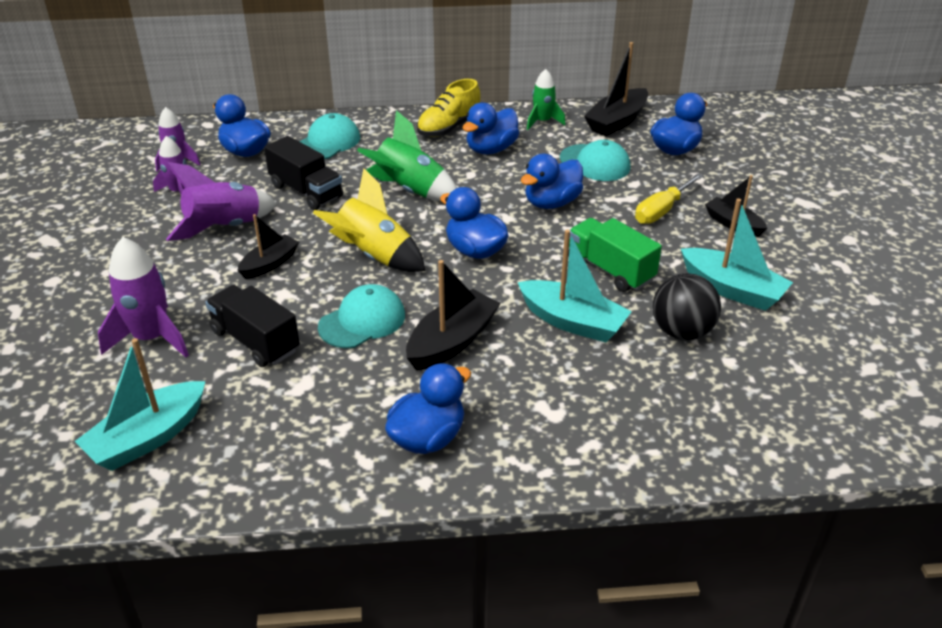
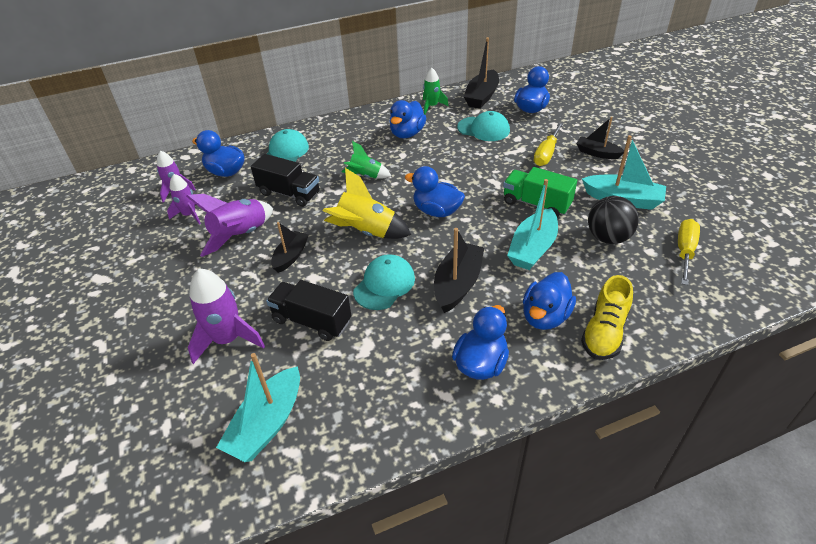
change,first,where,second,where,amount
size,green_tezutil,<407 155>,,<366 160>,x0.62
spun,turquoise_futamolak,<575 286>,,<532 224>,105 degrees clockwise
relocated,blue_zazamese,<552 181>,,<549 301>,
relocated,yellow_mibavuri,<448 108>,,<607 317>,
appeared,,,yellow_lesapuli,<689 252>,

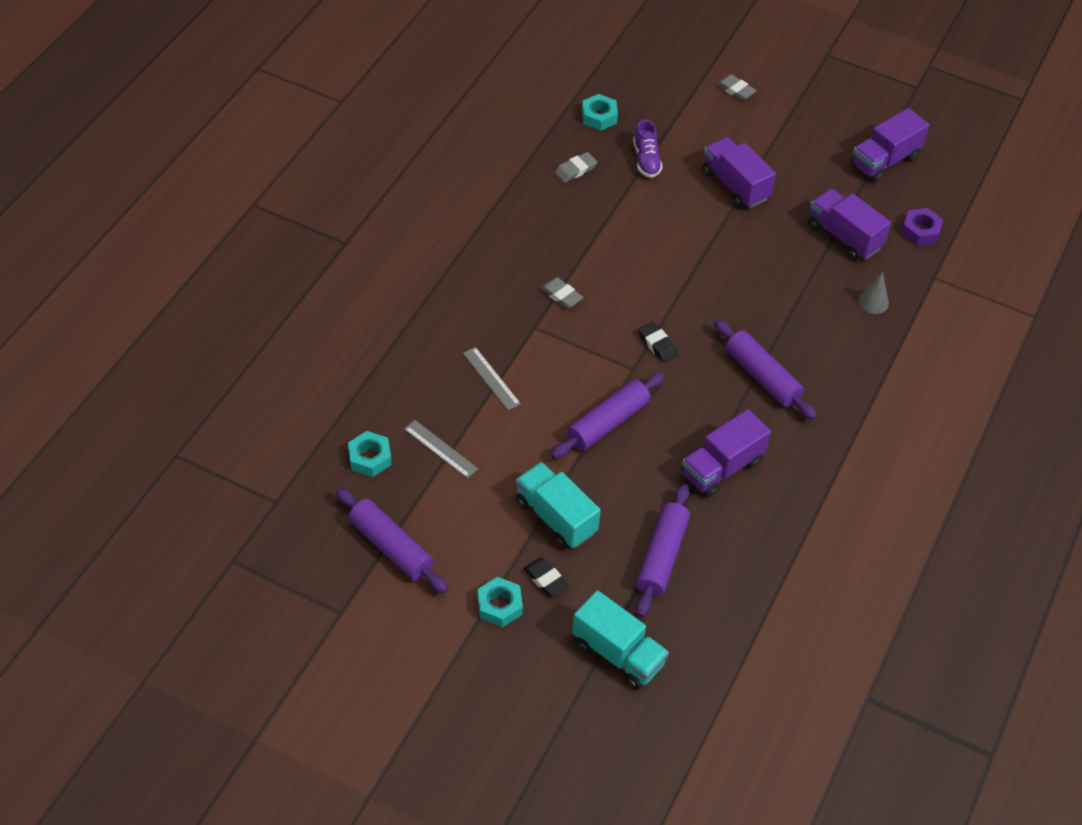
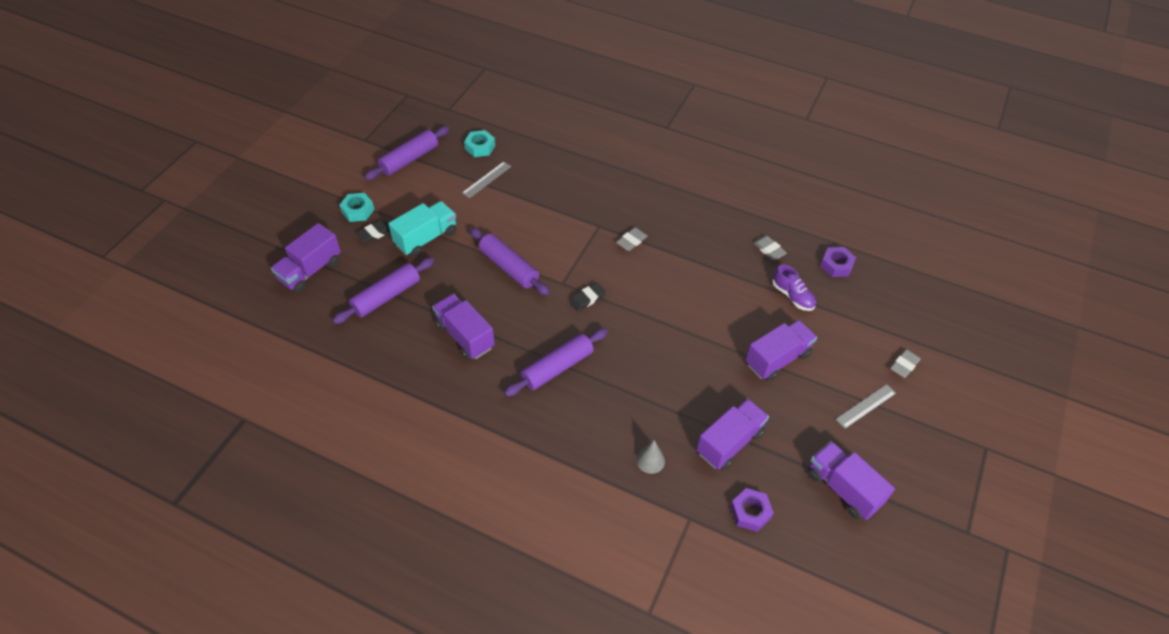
change,first,where,second,where,amount
colour,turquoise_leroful,<620 640>,purple_leroful,<306 258>,
spun,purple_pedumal,<663 550>,,<383 291>,60 degrees counterclockwise
spun,purple_mibavuri,<648 148>,,<794 287>,120 degrees counterclockwise
colour,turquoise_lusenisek,<600 112>,purple_lusenisek,<838 262>,
relocated,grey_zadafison,<492 379>,,<866 406>,

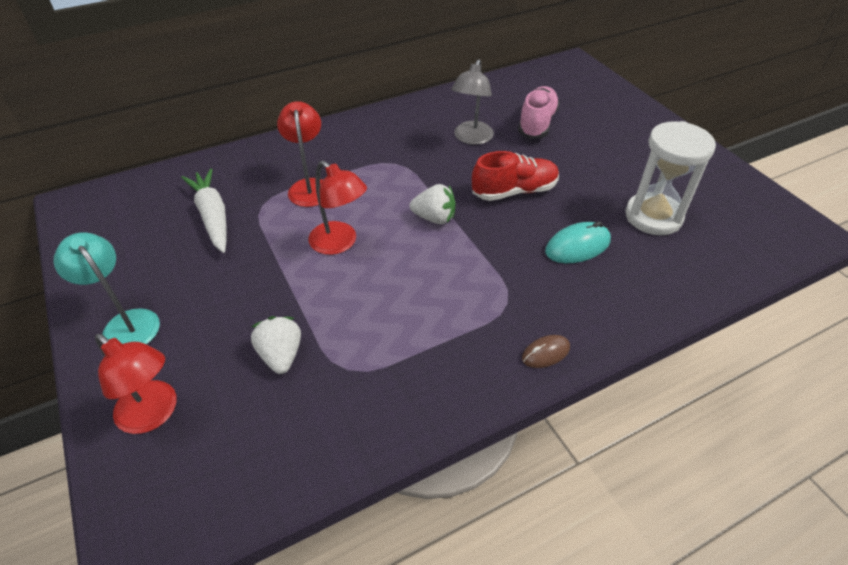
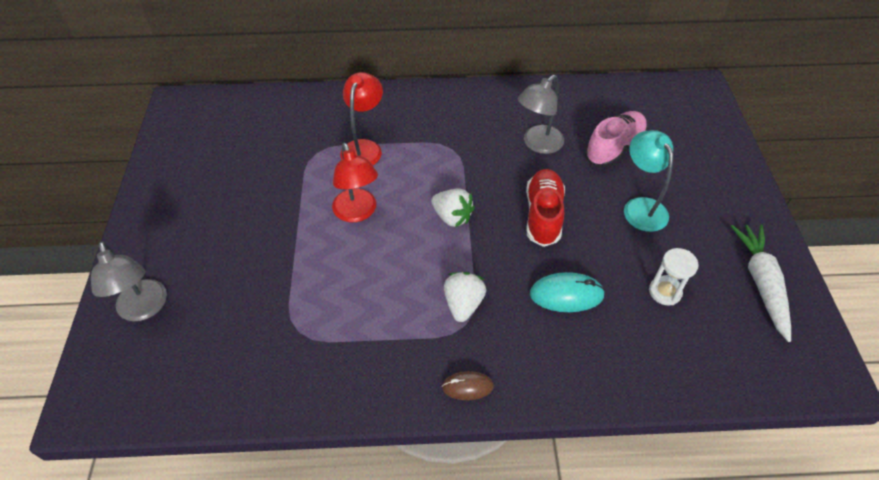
change,first,where,second,where,amount
colour,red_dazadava,<136 384>,grey_dazadava,<129 281>,
relocated,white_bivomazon,<276 345>,,<465 297>,
spun,red_mibavuri,<515 176>,,<545 208>,90 degrees counterclockwise
relocated,turquoise_dazadava,<106 288>,,<648 181>,
size,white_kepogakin,<670 178>,,<674 276>,x0.54
relocated,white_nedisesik,<203 210>,,<761 283>,

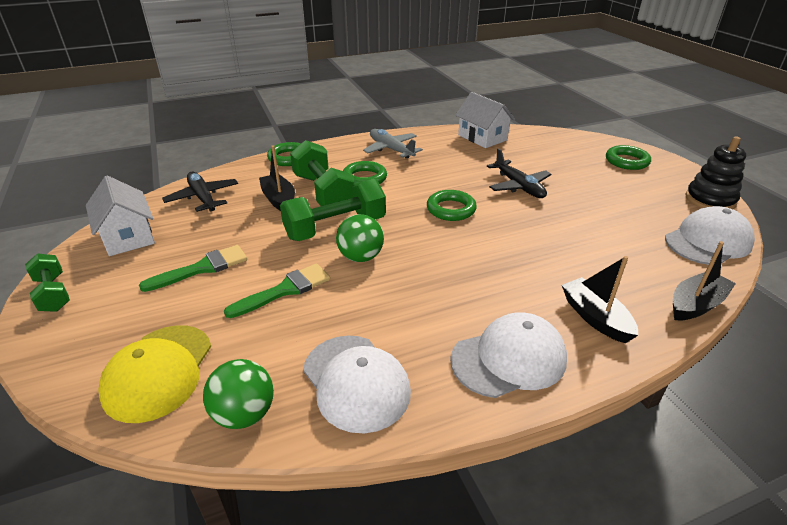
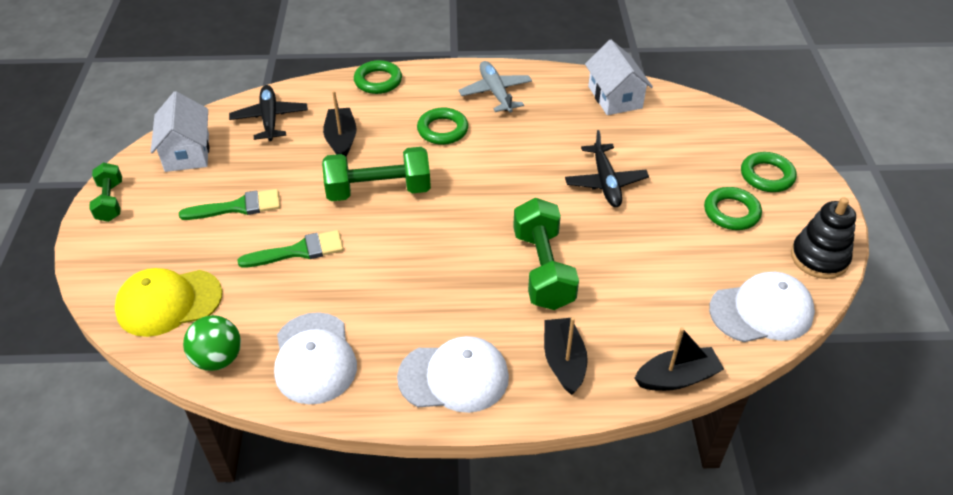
change,first,where,second,where,amount
spun,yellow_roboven,<154 374>,,<168 302>,45 degrees clockwise
relocated,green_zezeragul,<322 173>,,<546 254>,
relocated,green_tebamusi,<452 205>,,<733 208>,
missing,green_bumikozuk,<360 238>,,,

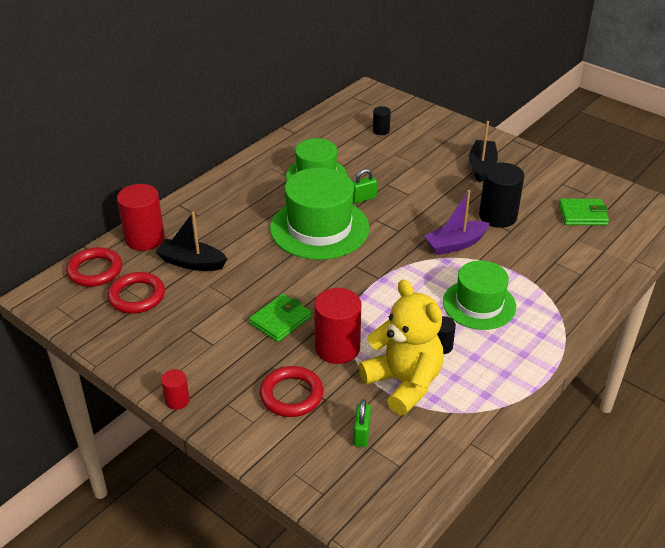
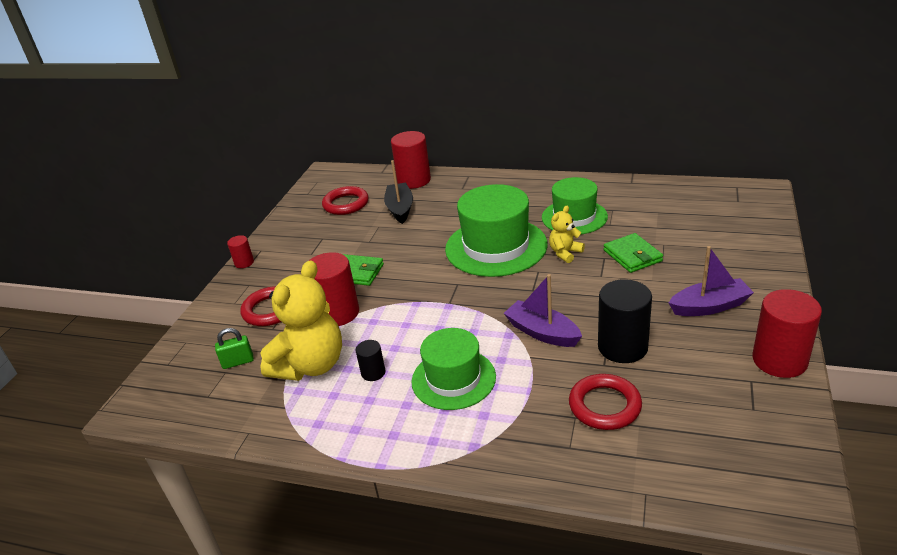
change,first,where,second,where,amount
exchanged,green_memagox,<364 186>,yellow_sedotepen,<567 234>,
relocated,red_tebamusi,<94 267>,,<605 402>,
relocated,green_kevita,<584 212>,,<633 253>,
colour,black_futamolak,<483 152>,purple_futamolak,<711 281>,
appeared,,,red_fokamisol,<787 333>,
missing,black_fokamisol,<382 120>,,,

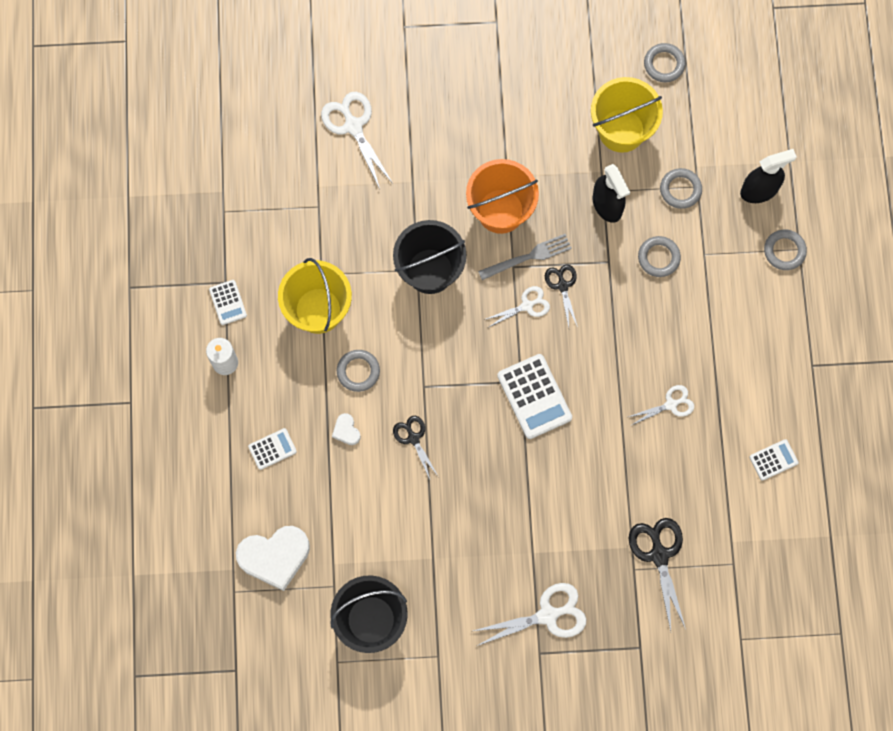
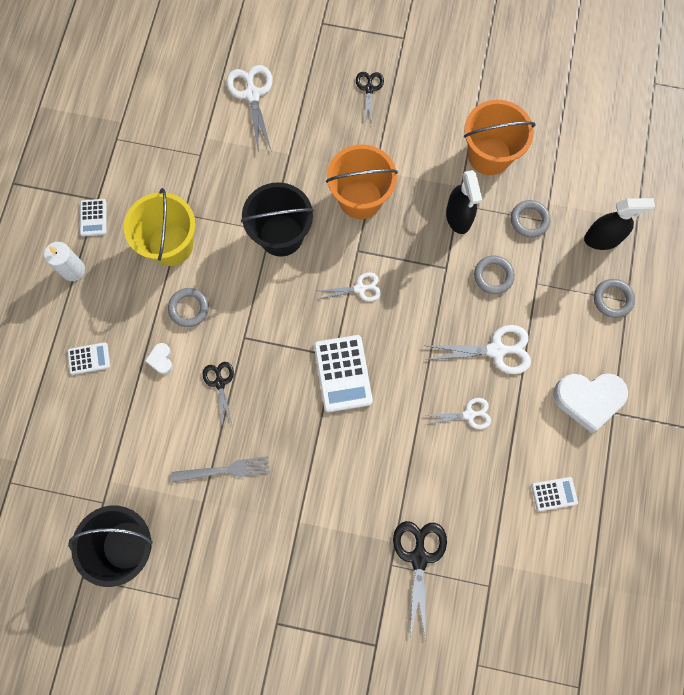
change,first,where,second,where,amount
relocated,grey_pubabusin,<525 257>,,<220 469>,
relocated,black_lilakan,<561 295>,,<370 97>,
relocated,white_lilakan,<529 614>,,<478 349>,
colour,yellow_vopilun,<627 115>,orange_vopilun,<500 137>,
relocated,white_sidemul,<273 558>,,<590 403>,
missing,grey_tebamusi,<665 62>,,,

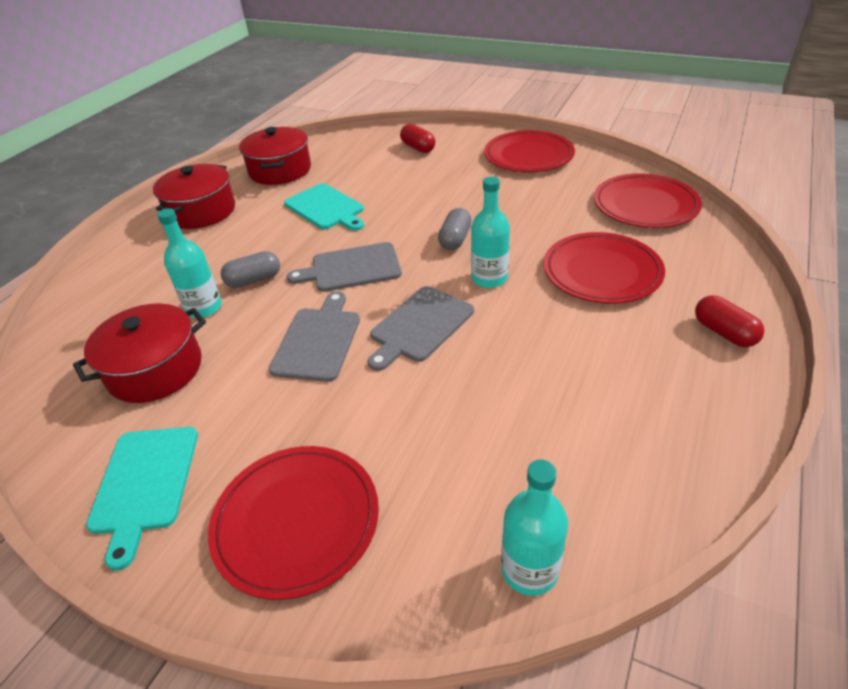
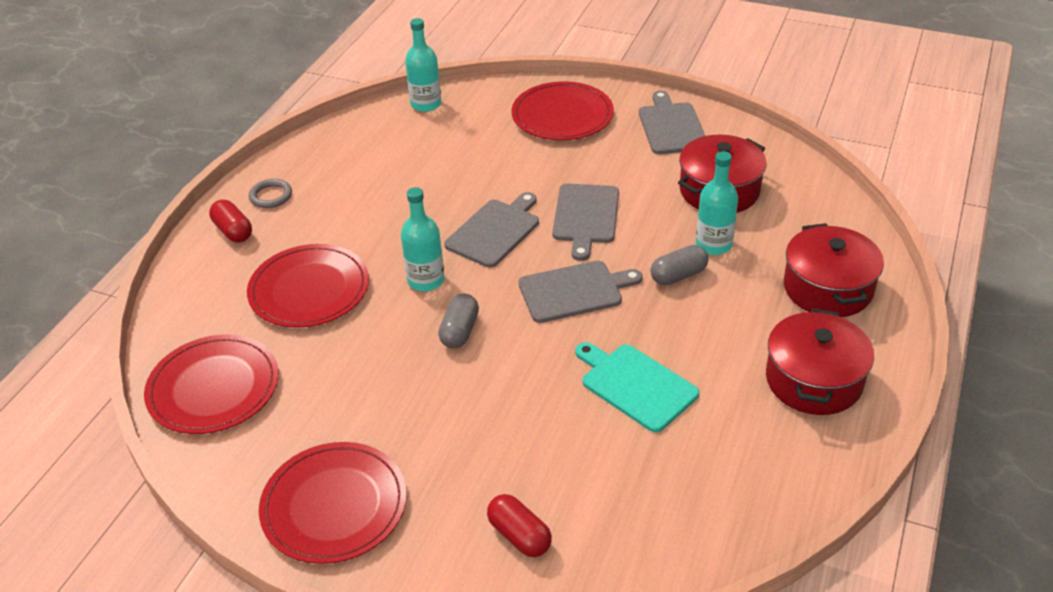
change,first,where,second,where,amount
appeared,,,grey_tebamusi,<270 193>,
colour,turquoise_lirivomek,<142 499>,grey_lirivomek,<672 122>,
relocated,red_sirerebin,<275 156>,,<834 270>,

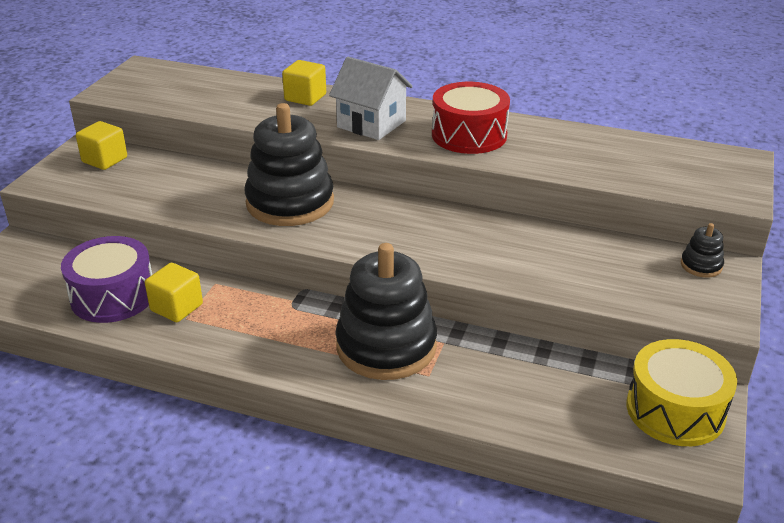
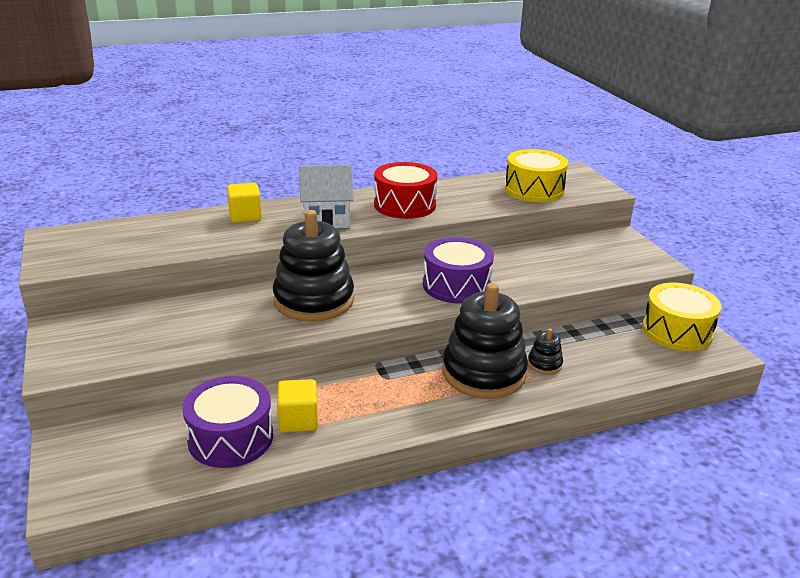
change,first,where,second,where,amount
appeared,,,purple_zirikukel,<458 270>,
appeared,,,yellow_zirikukel,<536 175>,
relocated,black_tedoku,<702 250>,,<545 351>,
missing,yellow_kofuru,<101 145>,,,

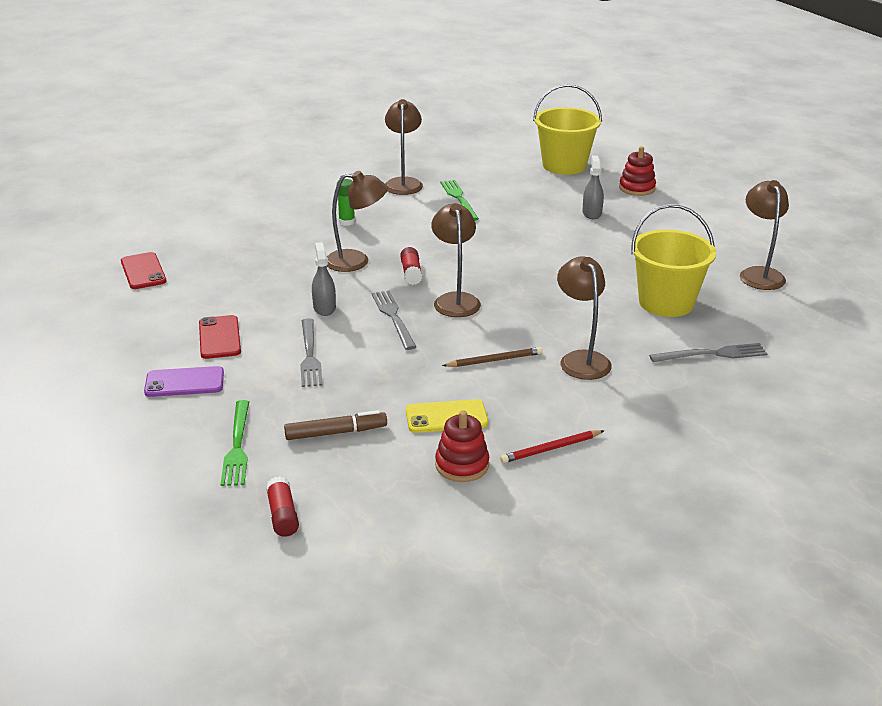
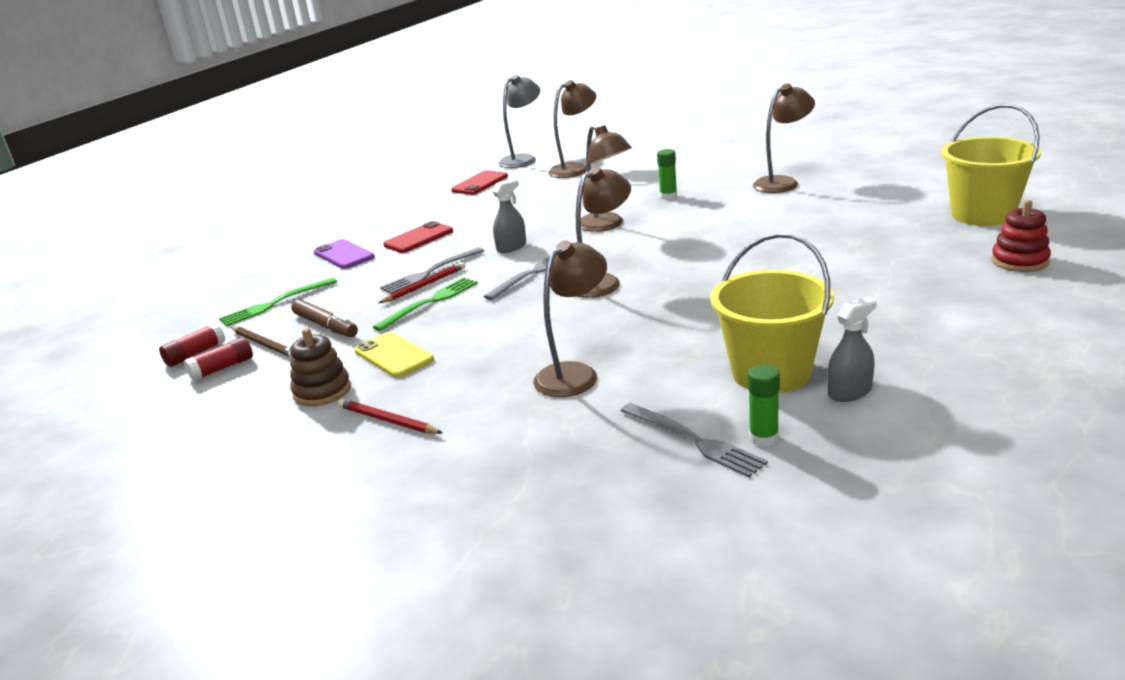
change,first,where,second,where,amount
relocated,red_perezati,<411 266>,,<218 359>,
relocated,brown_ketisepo,<492 357>,,<261 342>,
colour,red_tedoku,<462 446>,brown_tedoku,<320 367>,
relocated,green_pubabusin,<459 200>,,<425 304>,
appeared,,,red_ketisepo,<422 282>,
appeared,,,grey_dazadava,<519 121>,
relocated,brown_dazadava,<764 235>,,<572 129>,
appeared,,,green_perezati,<764 406>,
relocated,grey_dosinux,<593 187>,,<852 349>,

